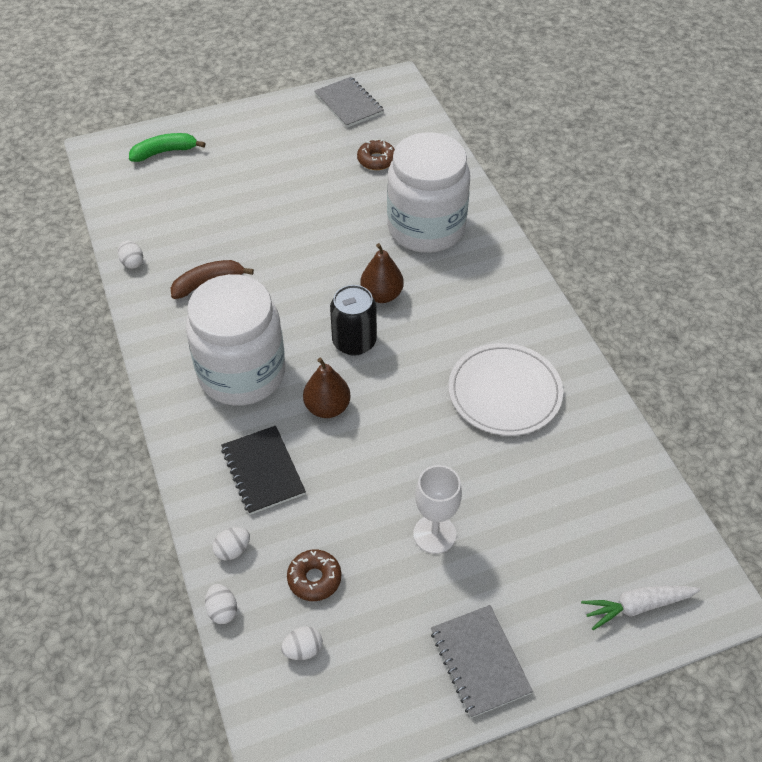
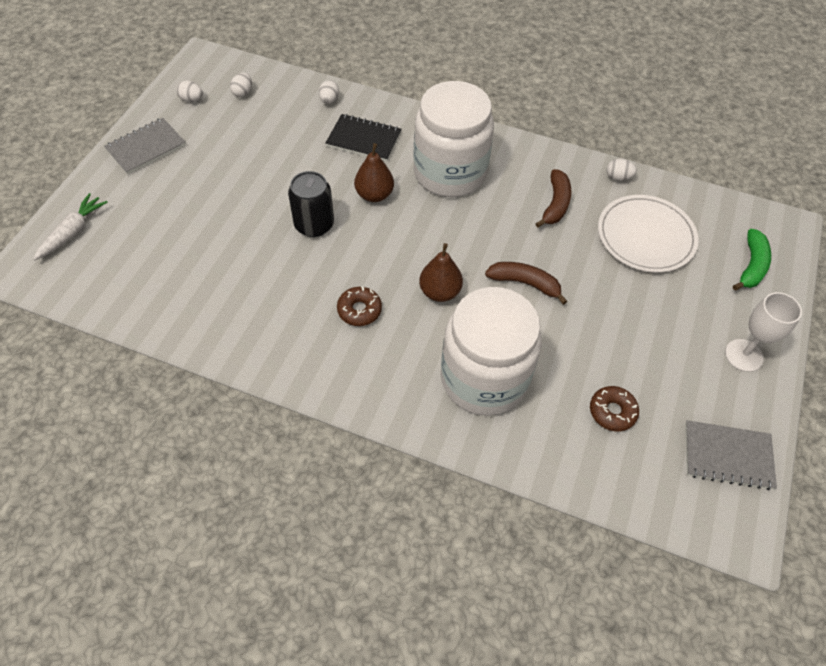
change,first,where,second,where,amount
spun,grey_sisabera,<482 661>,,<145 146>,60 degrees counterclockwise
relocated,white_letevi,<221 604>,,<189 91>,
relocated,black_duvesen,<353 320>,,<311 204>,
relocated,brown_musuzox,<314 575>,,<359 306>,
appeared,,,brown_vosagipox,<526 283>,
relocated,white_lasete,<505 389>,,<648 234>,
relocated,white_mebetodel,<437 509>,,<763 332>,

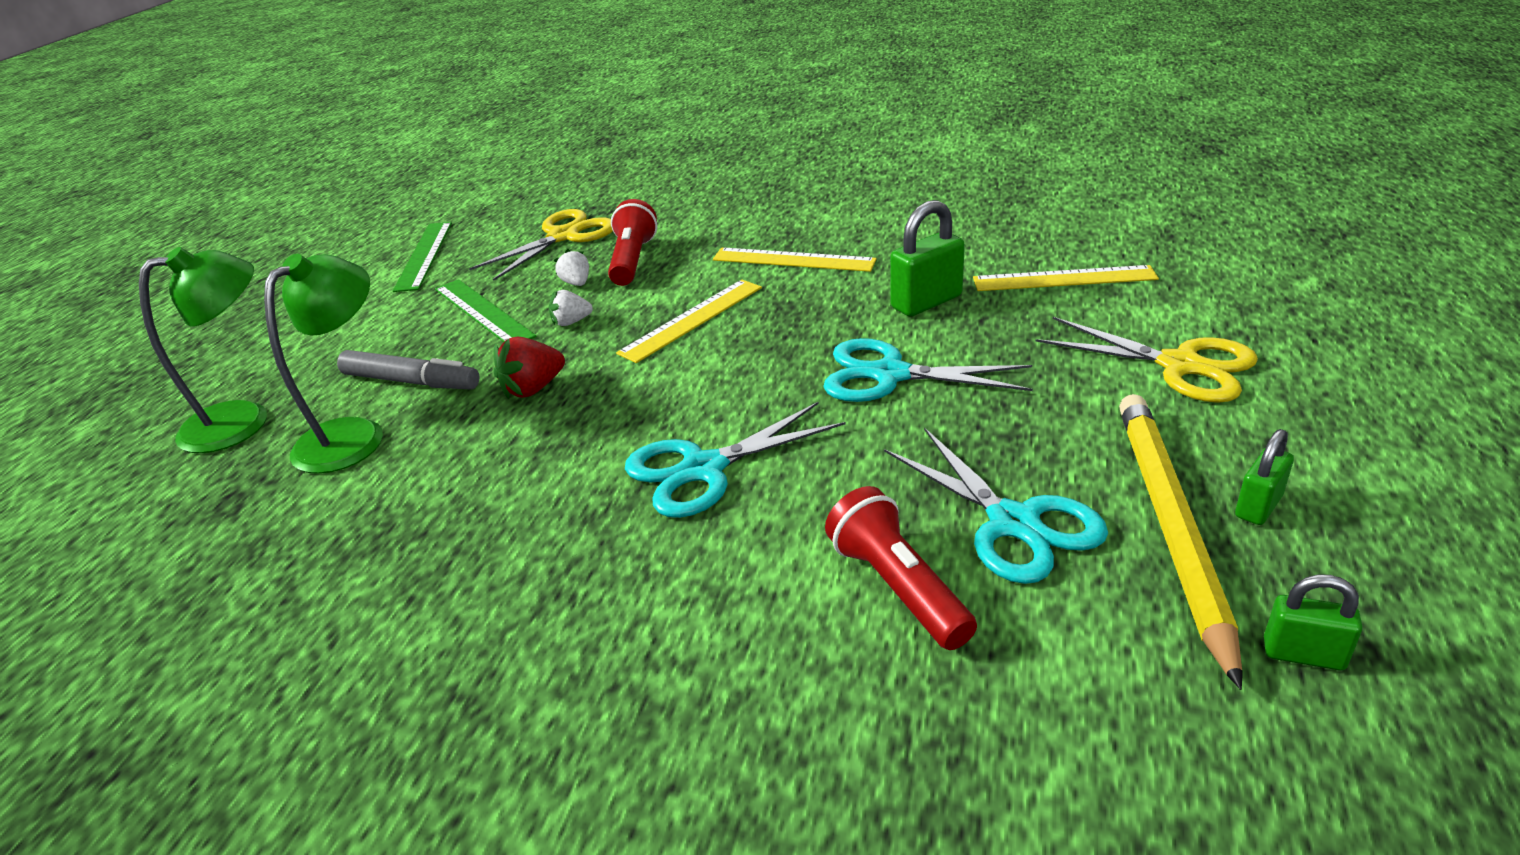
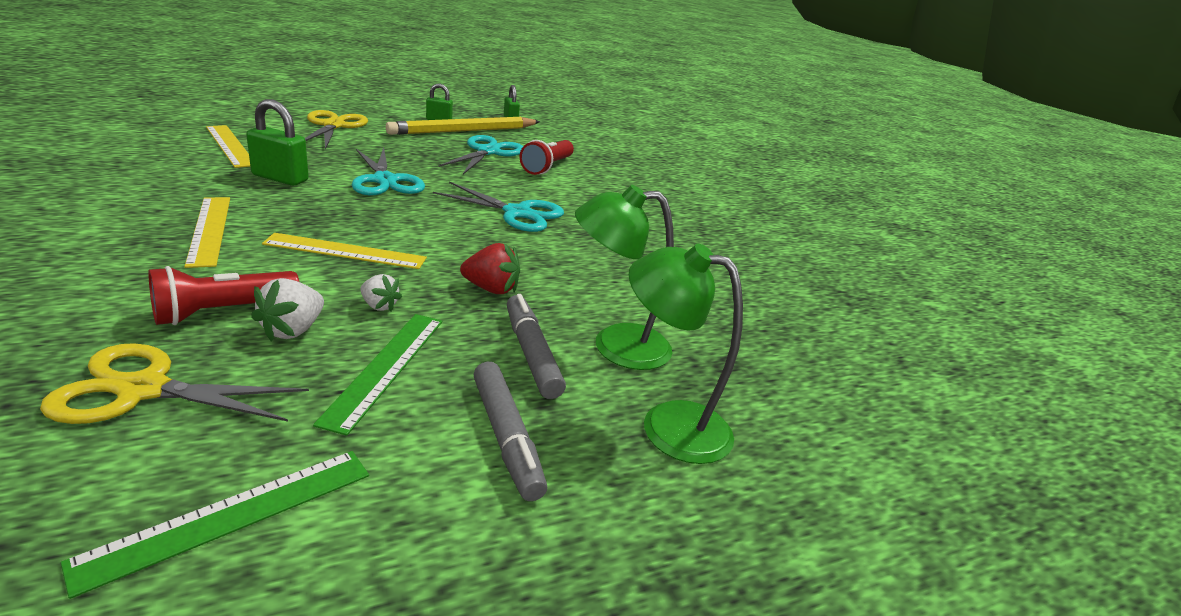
change,first,where,second,where,amount
size,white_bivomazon,<571 267>,,<287 309>,x1.50
appeared,,,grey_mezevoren,<510 431>,

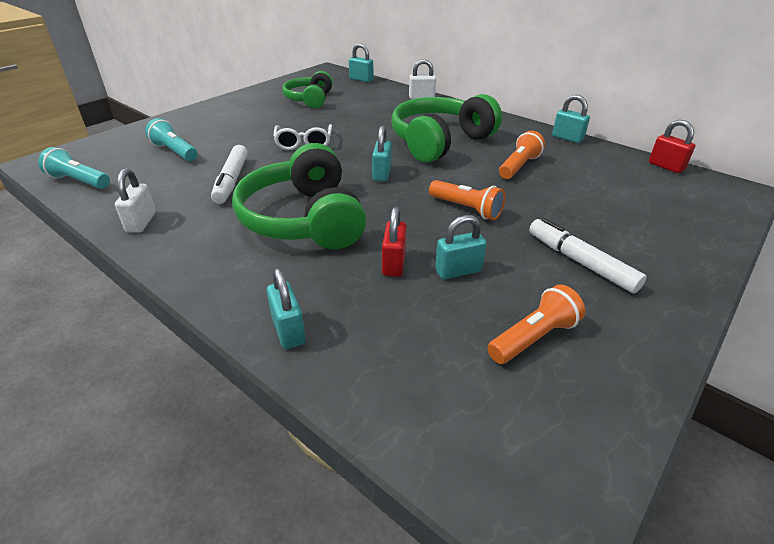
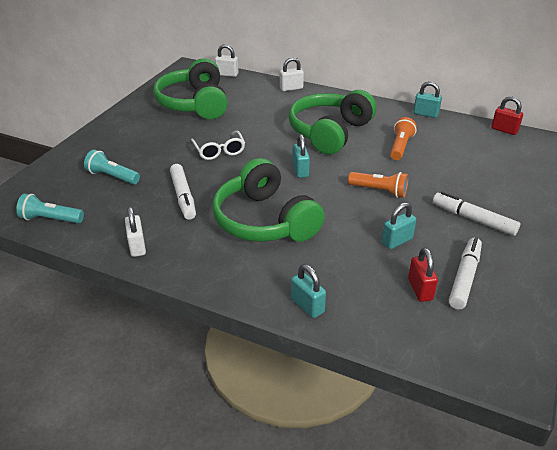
change,first,where,second,where,amount
size,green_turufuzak,<307 90>,,<190 88>,x1.64
colour,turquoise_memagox,<361 62>,white_memagox,<226 60>,
relocated,red_memagox,<394 241>,,<423 275>,
exchanged,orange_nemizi,<536 324>,white_mezevoren,<465 273>,

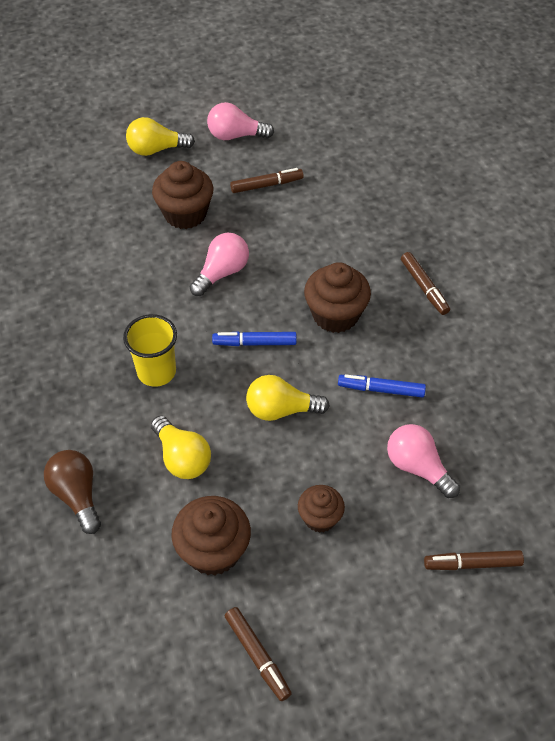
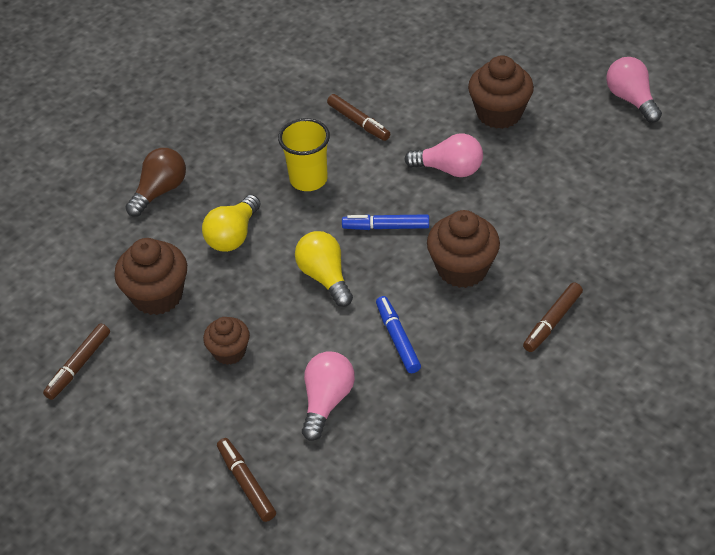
change,first,where,second,where,amount
relocated,brown_mezevoren,<267 180>,,<358 117>,
spun,blue_mezevoren,<254 338>,,<385 222>,60 degrees counterclockwise
missing,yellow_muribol,<160 136>,,,

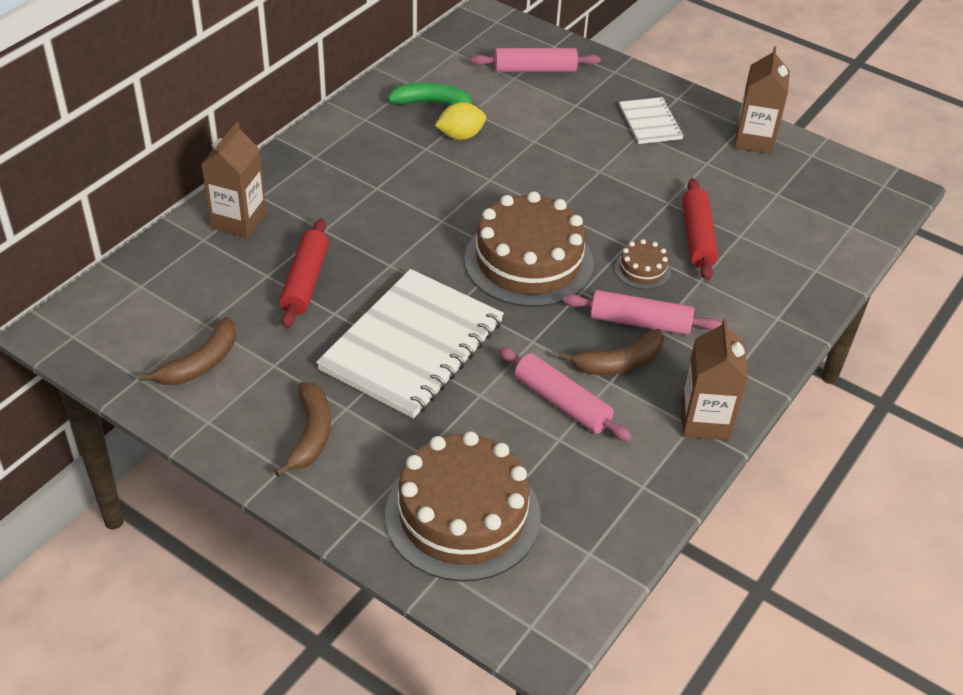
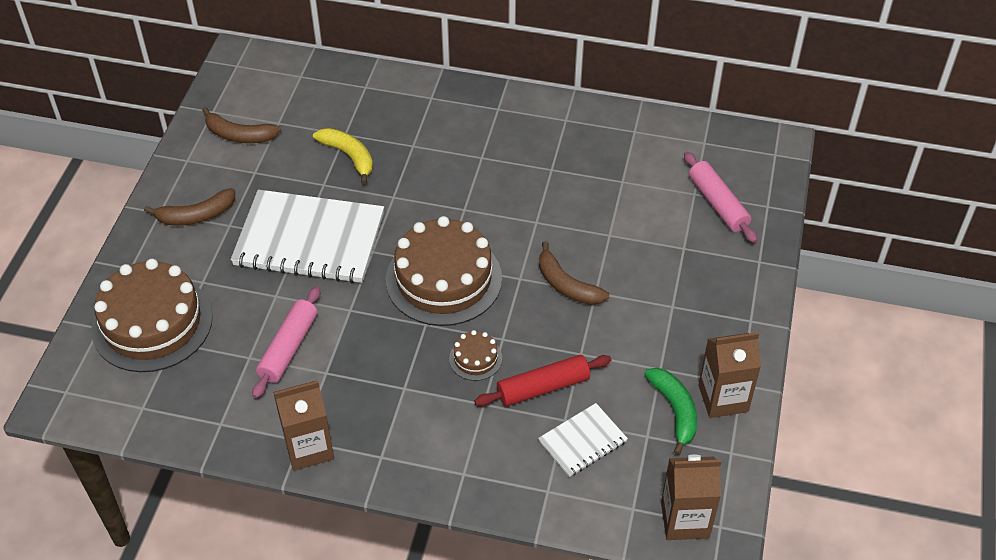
change,first,where,second,where,amount
exchanged,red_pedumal,<304 274>,yellow_vosagipox,<343 156>,
relocated,white_sisabera,<651 120>,,<583 440>,
relocated,brown_vosagipox,<611 352>,,<574 273>,
relocated,green_vosagipox,<434 95>,,<670 411>,
relocated,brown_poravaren,<233 180>,,<691 497>,
missing,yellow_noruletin,<460 121>,,,
missing,pink_pedumal,<642 312>,,,

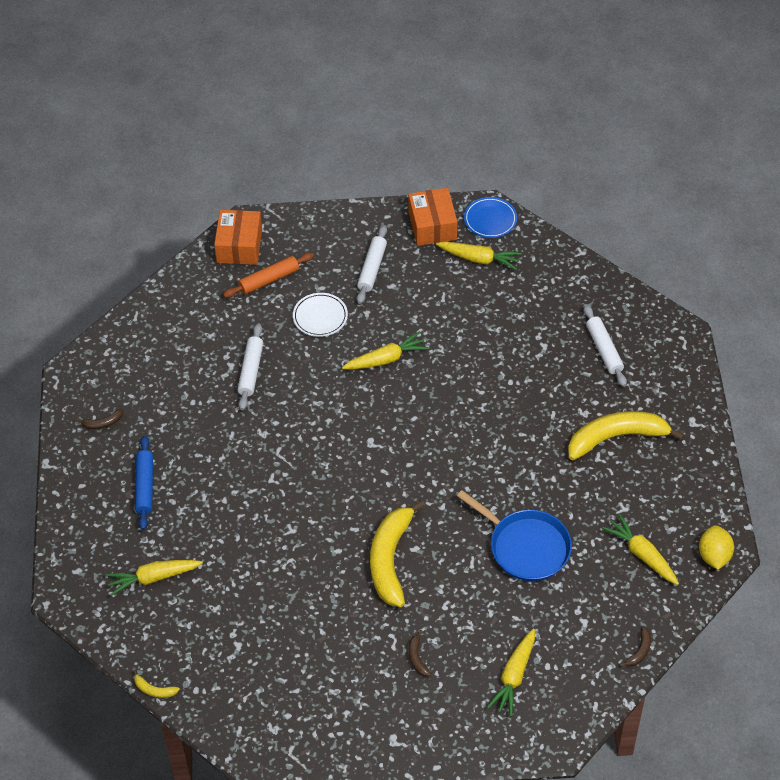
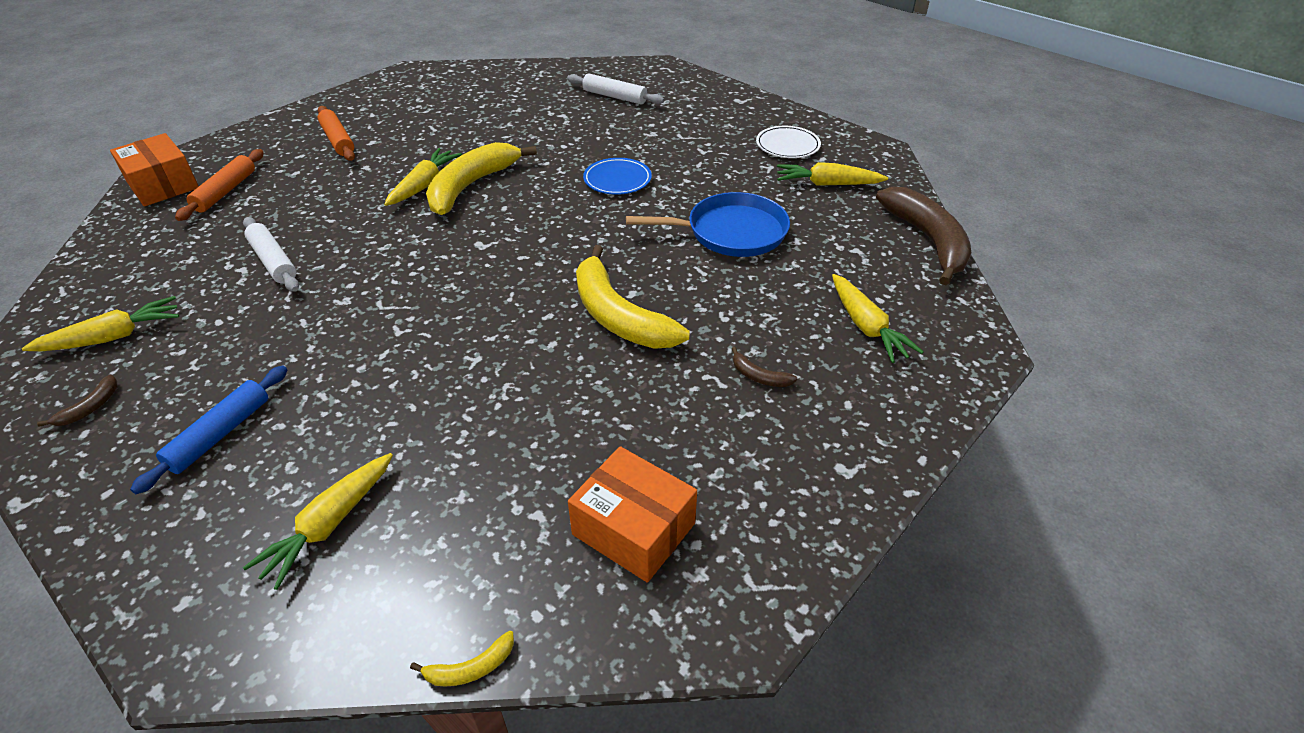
change,first,where,second,where,amount
relocated,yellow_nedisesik,<479 256>,,<100 323>,
spun,blue_pedumal,<144 483>,,<208 430>,75 degrees clockwise
colour,white_pedumal,<372 264>,orange_pedumal,<336 133>,
relocated,yellow_vosagipox,<626 435>,,<481 178>,
relocated,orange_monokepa,<432 217>,,<632 514>,
relocated,blue_lasete,<490 217>,,<617 176>,
relocated,white_lasete,<320 315>,,<788 142>,
size,brown_vosagipox,<635 646>,,<923 236>,x2.47
missing,yellow_noruletin,<716 547>,,,

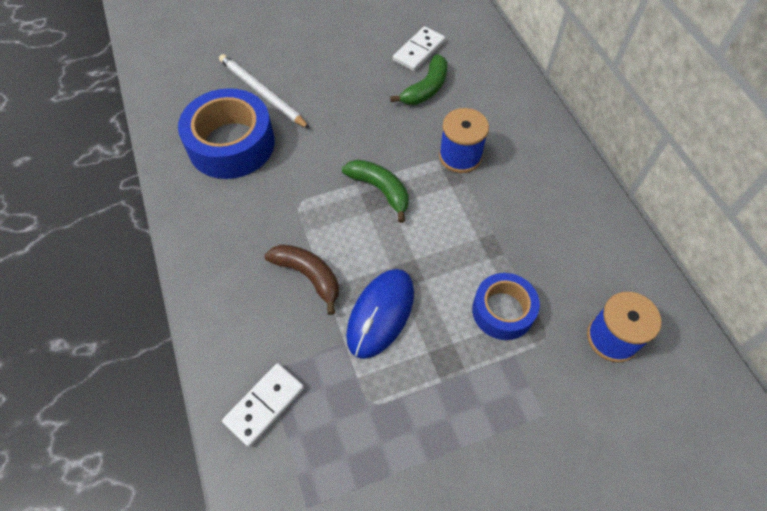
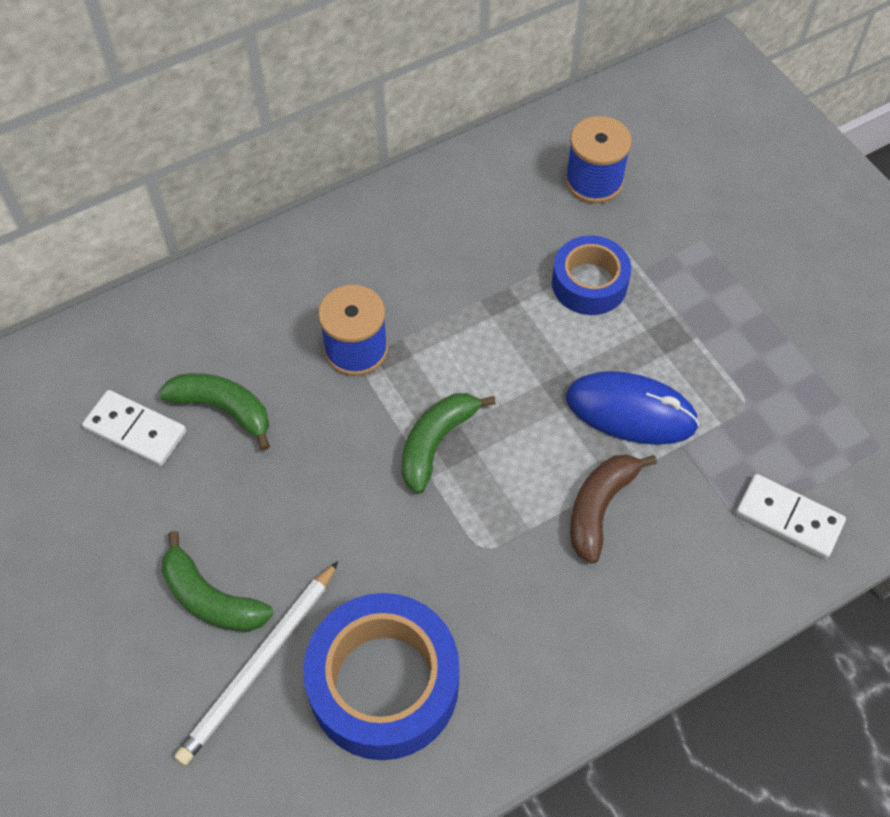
change,first,where,second,where,amount
appeared,,,green_vosagipox,<217 581>,

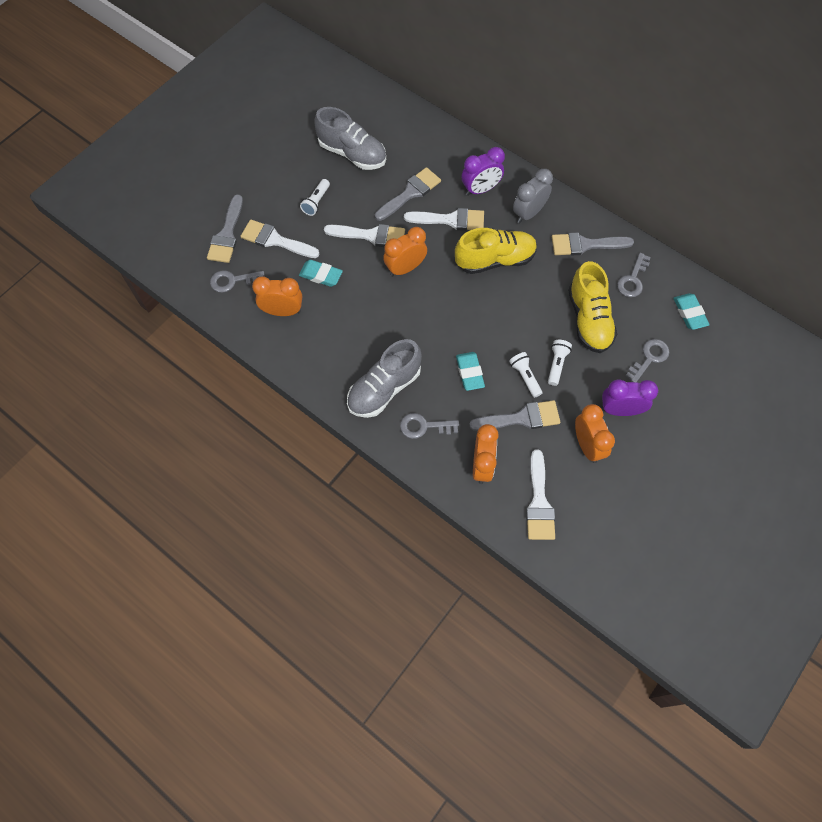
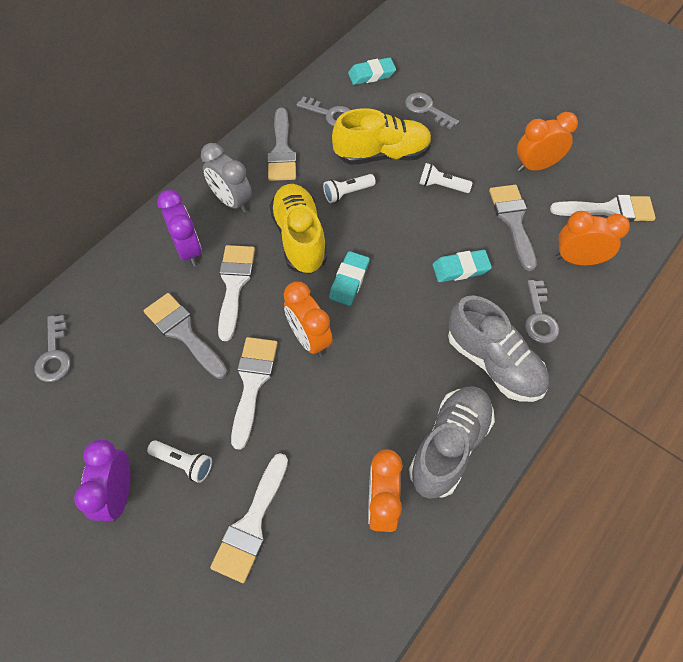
change,first,where,second,where,amount
relocated,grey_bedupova,<237 281>,,<53 348>,
relocated,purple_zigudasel,<630 397>,,<102 480>,
relocated,white_nemizi,<525 375>,,<349 188>,
relocated,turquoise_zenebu,<321 273>,,<349 278>,
relocated,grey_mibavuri,<350 138>,,<452 442>,
missing,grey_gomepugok,<225 228>,,,

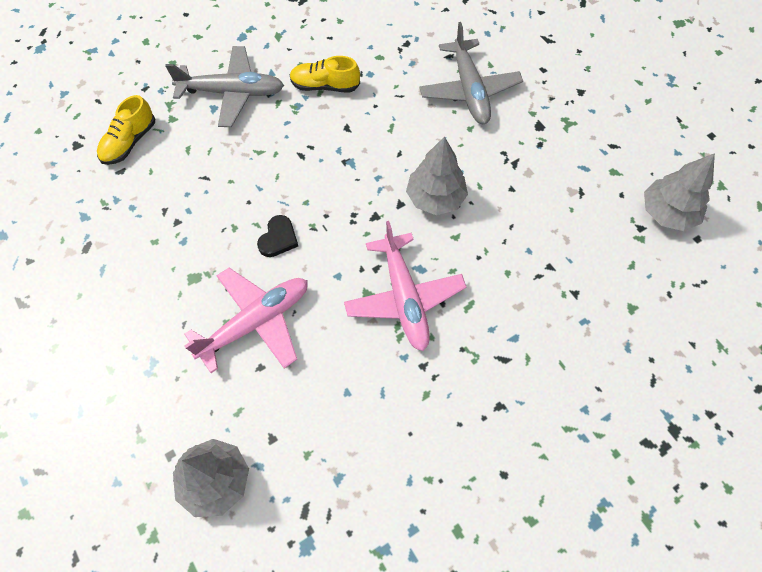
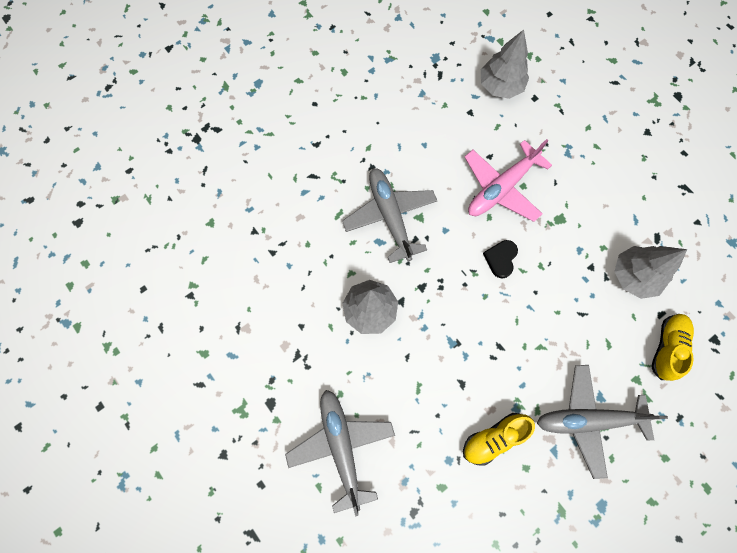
change,first,where,second,where,amount
colour,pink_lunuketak,<405 286>,grey_lunuketak,<389 215>,
spun,yellow_mibavuri,<325 74>,,<499 439>,150 degrees clockwise
relocated,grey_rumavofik,<679 192>,,<650 272>,

